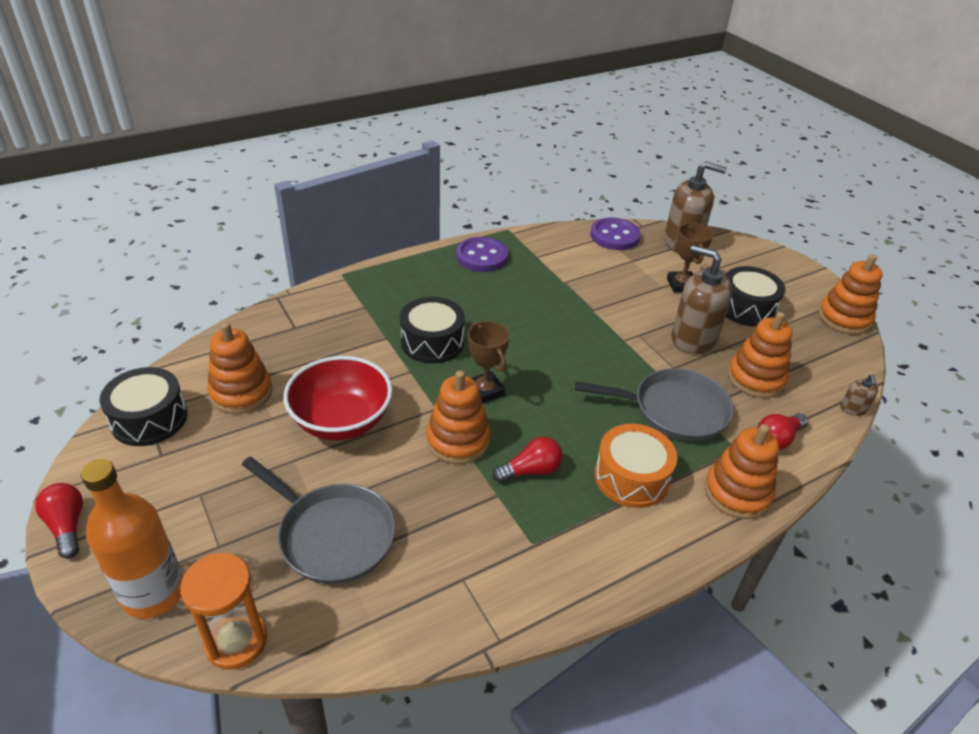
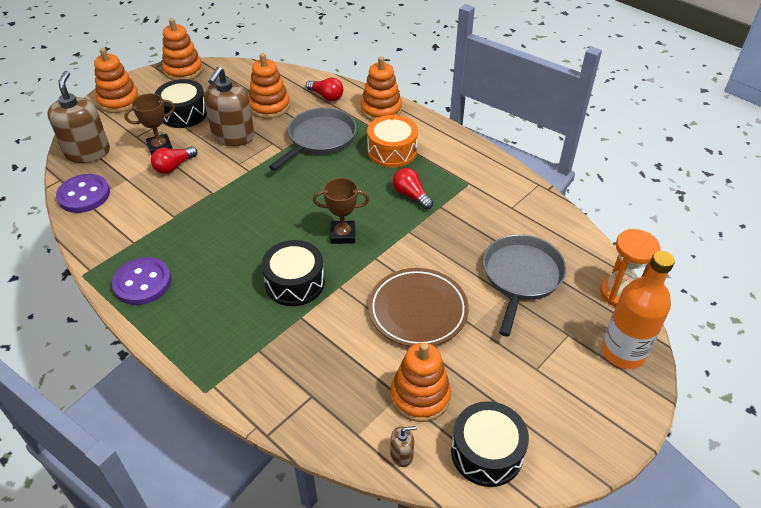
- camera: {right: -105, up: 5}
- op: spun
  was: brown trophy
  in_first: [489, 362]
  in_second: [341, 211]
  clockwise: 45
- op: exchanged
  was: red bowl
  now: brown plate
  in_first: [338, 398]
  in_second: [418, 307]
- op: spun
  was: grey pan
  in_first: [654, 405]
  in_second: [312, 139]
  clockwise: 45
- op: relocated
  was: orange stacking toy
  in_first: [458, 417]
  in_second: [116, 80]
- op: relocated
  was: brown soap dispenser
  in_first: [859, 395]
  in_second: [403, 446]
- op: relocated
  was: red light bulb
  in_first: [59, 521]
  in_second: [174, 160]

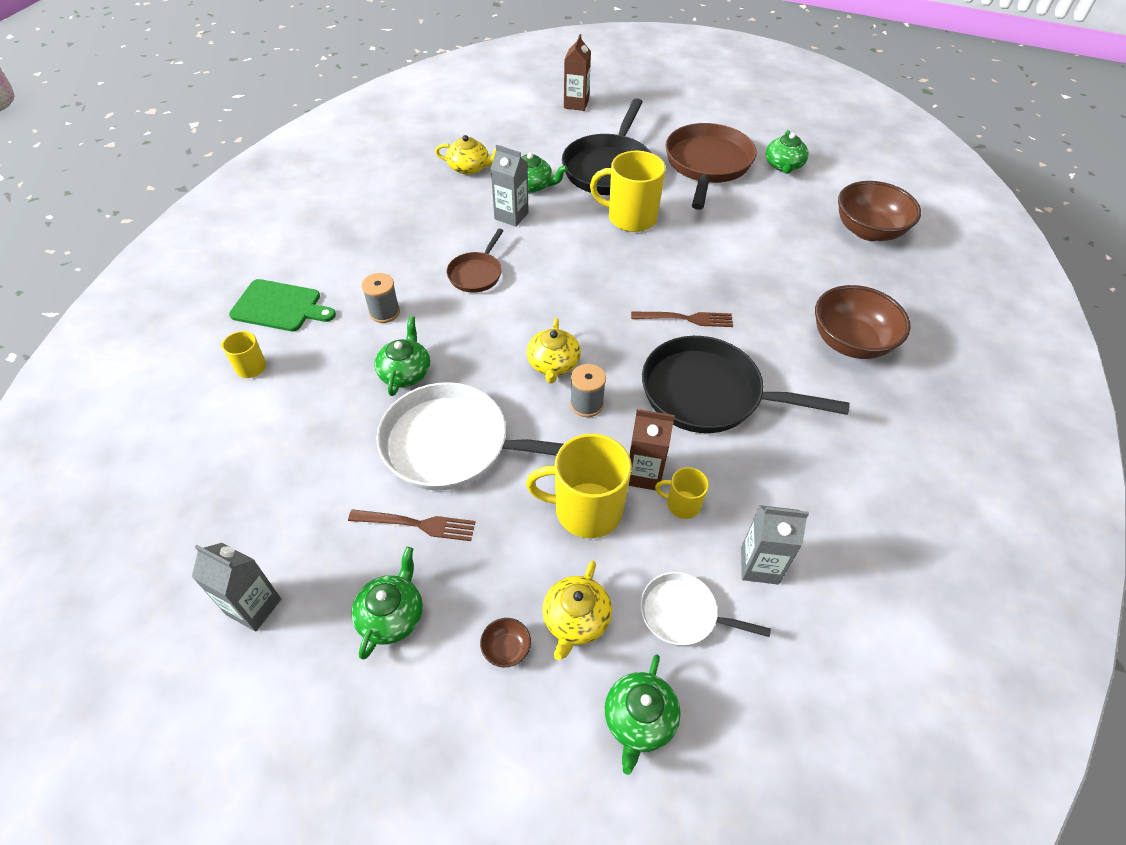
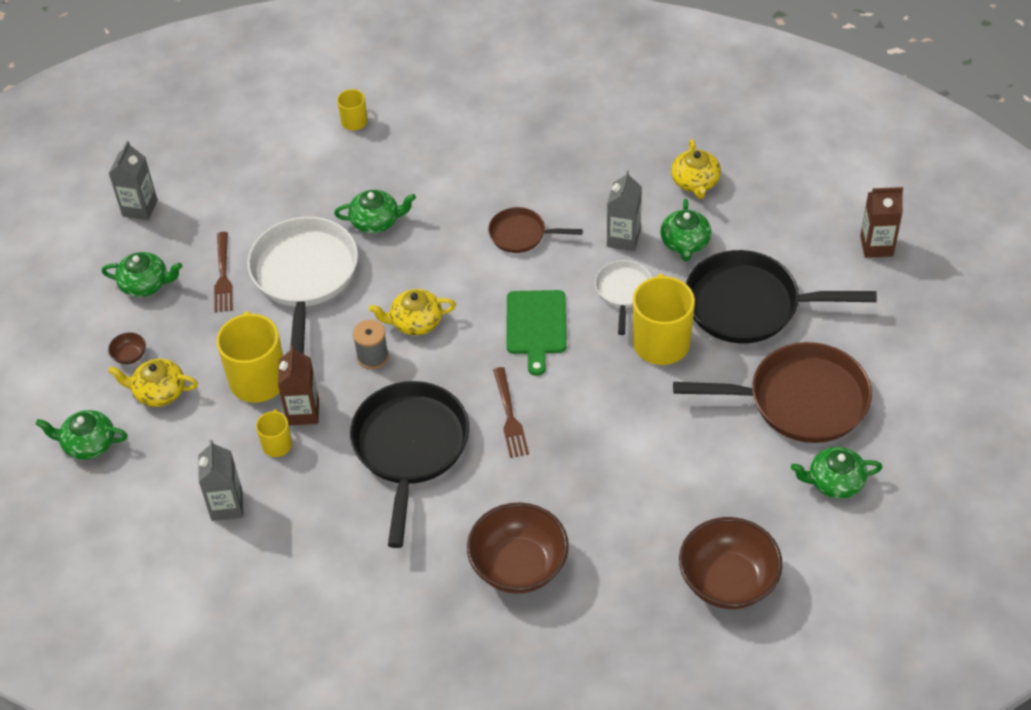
- camera: {right: 80, up: 0}
- op: missing
  was: grey spool
  in_first: [381, 298]
- op: relocated
  was: green cutting board
  in_first: [282, 305]
  in_second: [537, 333]
- op: relocated
  was: white pan
  in_first: [705, 609]
  in_second: [623, 297]

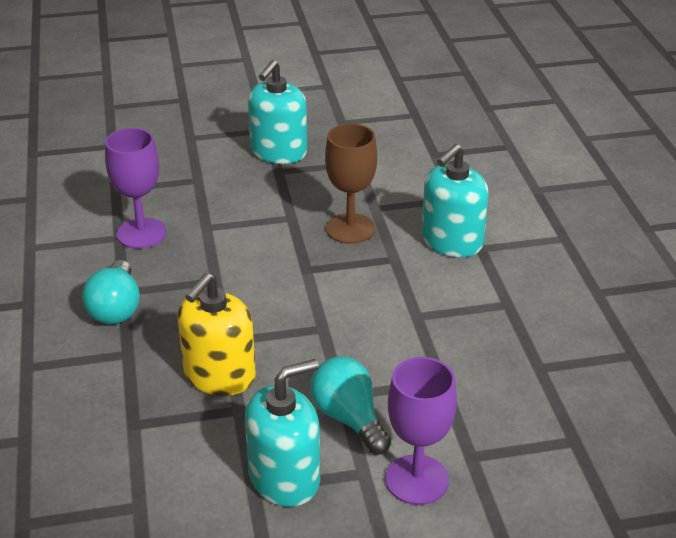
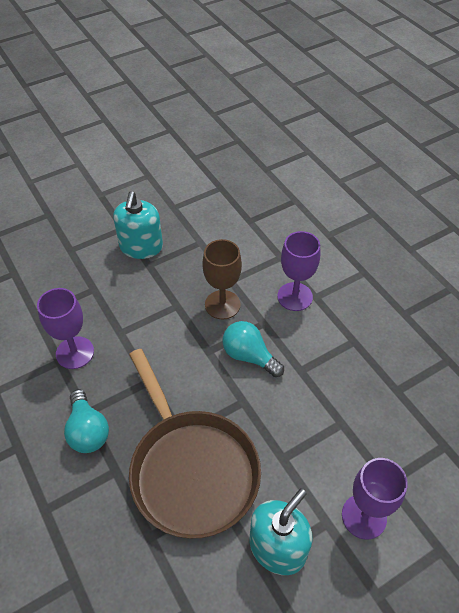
- camera: {right: -20, up: 15}
- op: exchanged
  was: turquoise soap dispenser
  now: purple goblet
  in_first: [455, 200]
  in_second: [298, 271]
- op: exchanged
  was: yellow soap dispenser
  now: brown pan
  in_first: [217, 334]
  in_second: [195, 444]
- op: relocated
  was: turquoise light bulb
  in_first: [350, 405]
  in_second: [253, 349]

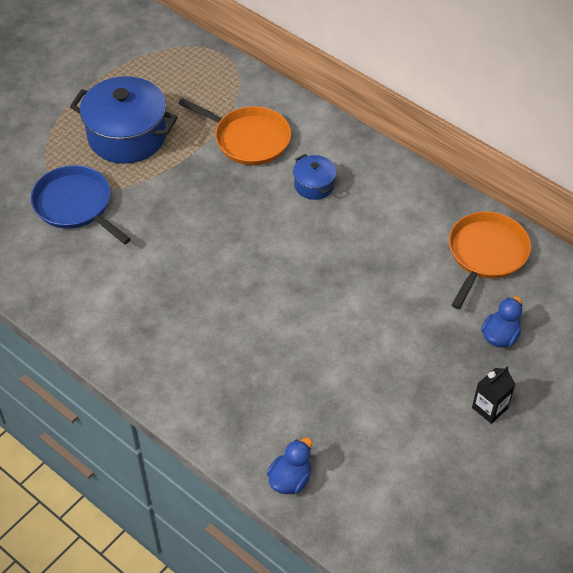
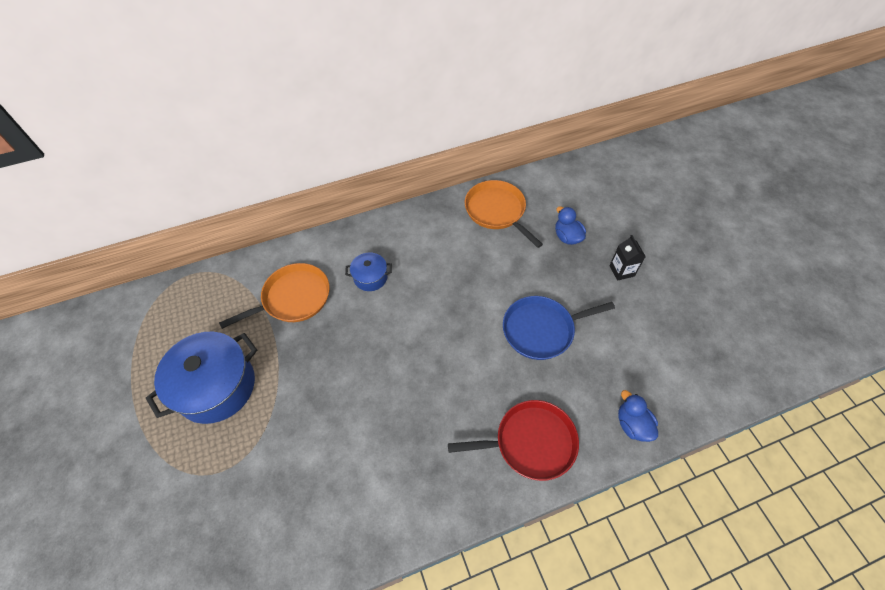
- camera: {right: -60, up: 5}
- op: relocated
  was: blue pan
  in_first: [81, 204]
  in_second: [559, 328]
- op: appeared
  now: red pan
  in_second: [513, 440]

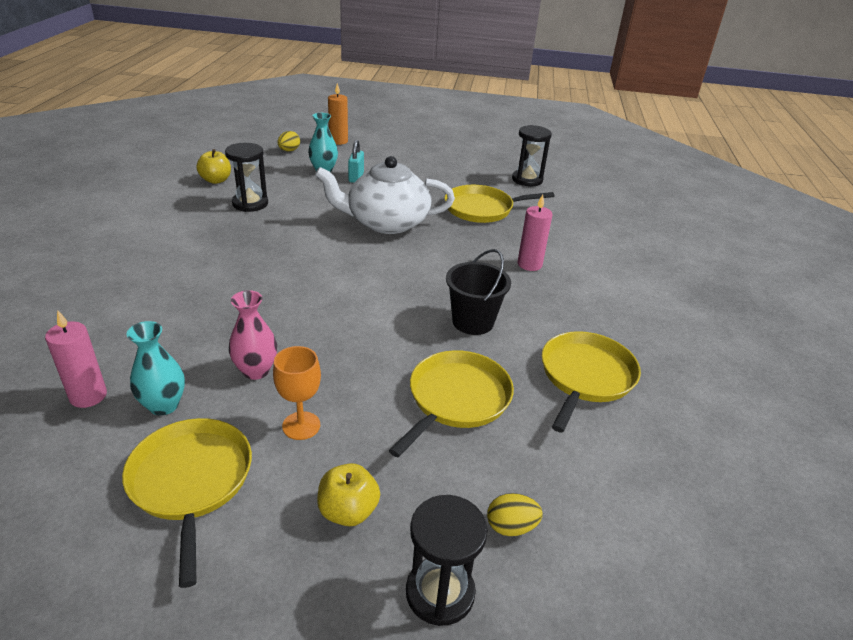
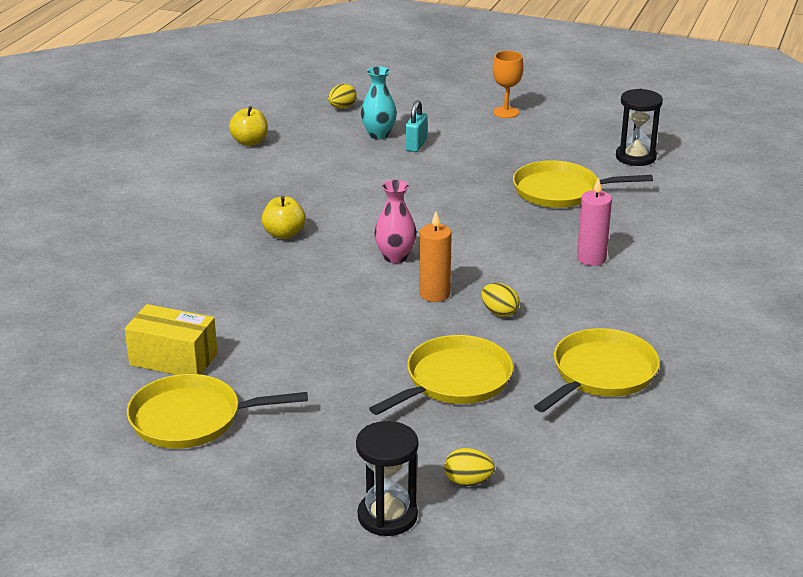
- camera: {right: 15, up: -5}
- op: relocated
  was: orange candle
  in_first: [338, 114]
  in_second: [435, 256]
- op: missing
  was: black hourglass
  in_first: [246, 177]
- op: missing
  was: white teapot
  in_first: [385, 195]
- op: exchanged
  was: black bucket
  now: yellow egg
  in_first: [478, 292]
  in_second: [500, 300]
- op: relocated
  was: pink vase
  in_first: [253, 335]
  in_second: [395, 221]
- op: missing
  was: pink candle
  in_first: [76, 359]
- op: exchanged
  was: turquoise vase
  now: yellow box
  in_first: [155, 368]
  in_second: [171, 339]
- op: relocated
  was: orange goblet
  in_first: [297, 393]
  in_second: [507, 84]
- op: spun
  was: yellow pan
  in_first: [187, 503]
  in_second: [217, 411]
  clockwise: -90
- op: relocated
  was: yellow apple
  in_first: [348, 494]
  in_second: [283, 217]

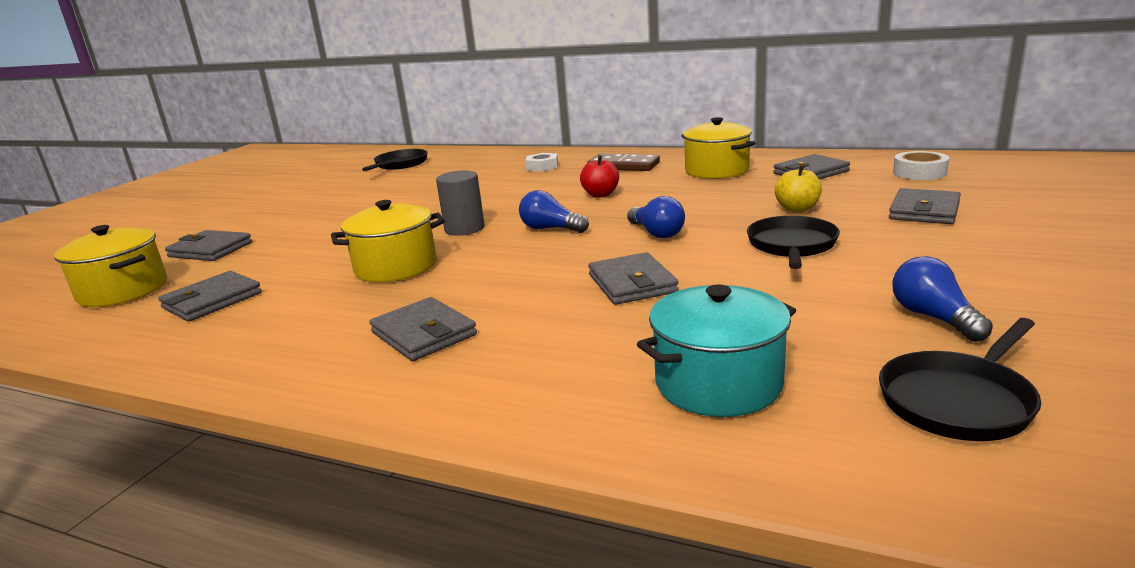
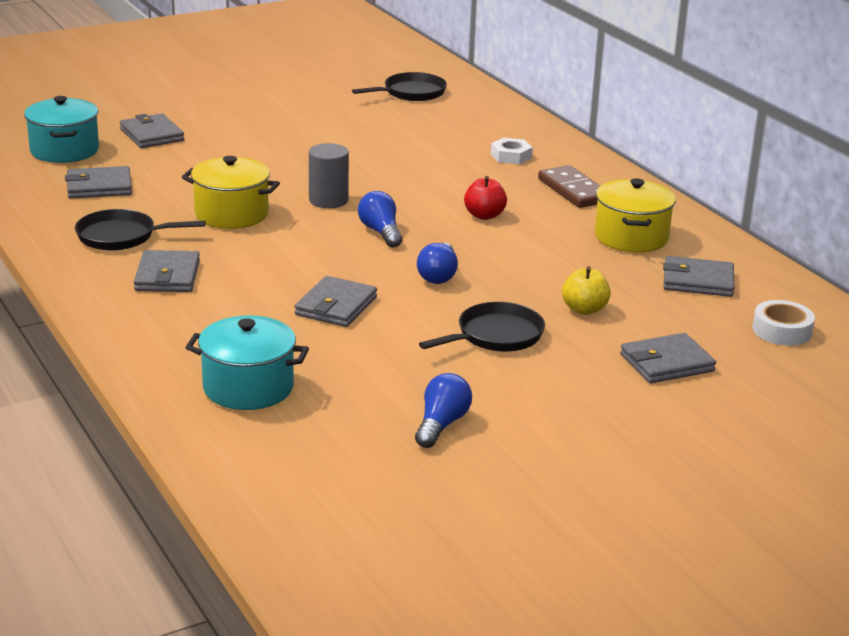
- camera: {right: 35, up: 5}
- op: colour
  was: yellow pot
  now: turquoise pot
  in_first: [110, 266]
  in_second: [61, 129]
- op: relocated
  was: black pan
  in_first: [960, 379]
  in_second: [140, 230]

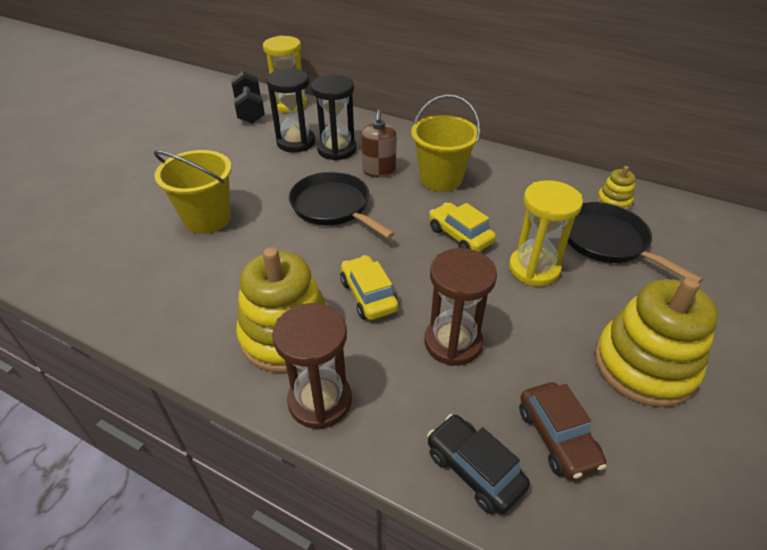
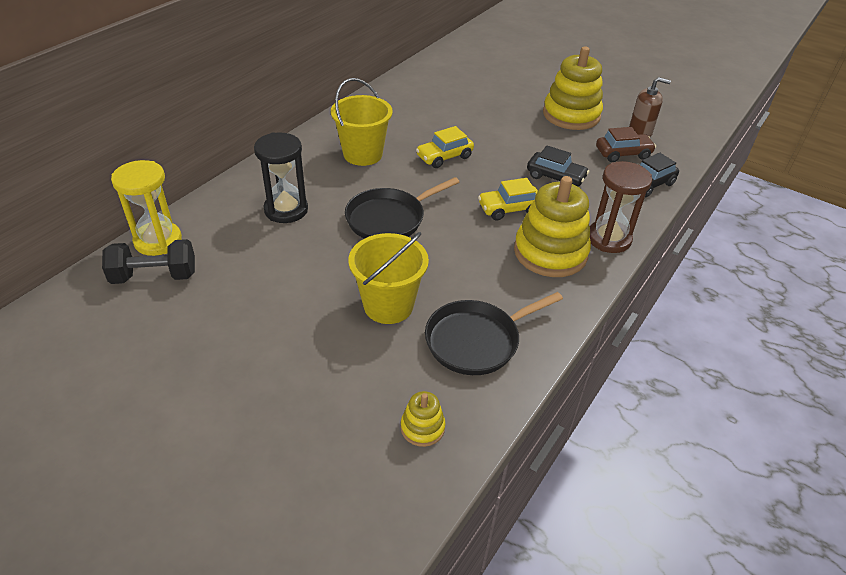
- camera: {right: -85, up: 0}
- op: missing
  was: black hourglass
  in_first: [291, 110]
- op: relocated
  was: brown soap dispenser
  in_first: [379, 144]
  in_second: [650, 107]
- op: relocated
  was: yellow stacking toy
  in_first: [616, 188]
  in_second: [423, 419]
- op: missing
  was: yellow hourglass
  in_first: [546, 233]
- op: relocated
  was: black pan
  in_first: [632, 243]
  in_second: [494, 333]
- op: exchanged
  was: brown hourglass
  now: black car
  in_first: [461, 307]
  in_second: [558, 166]

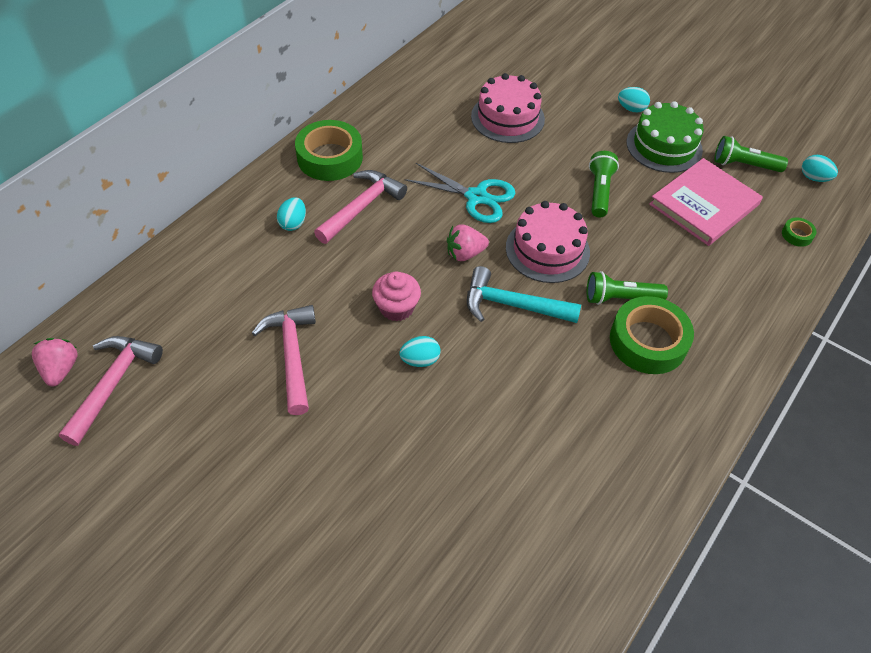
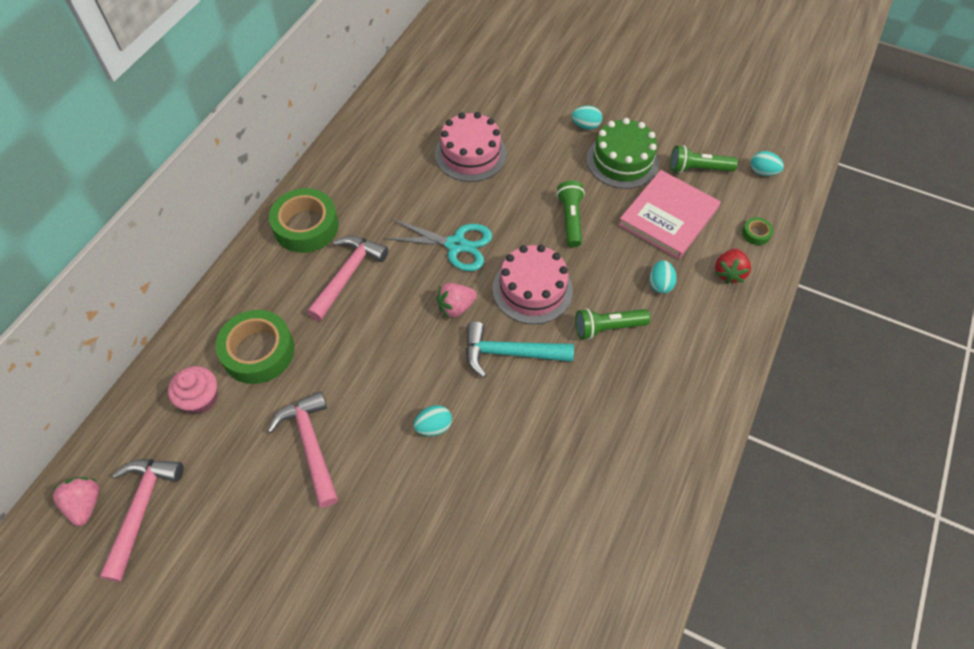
- camera: {right: -10, up: 5}
- op: relocated
  was: turquoise egg
  in_first: [291, 214]
  in_second: [663, 277]
- op: relocated
  was: pink cupcake
  in_first: [396, 296]
  in_second: [192, 390]
- op: relocated
  was: green tape
  in_first: [652, 335]
  in_second: [255, 347]
- op: appeared
  now: red strawberry
  in_second: [733, 266]

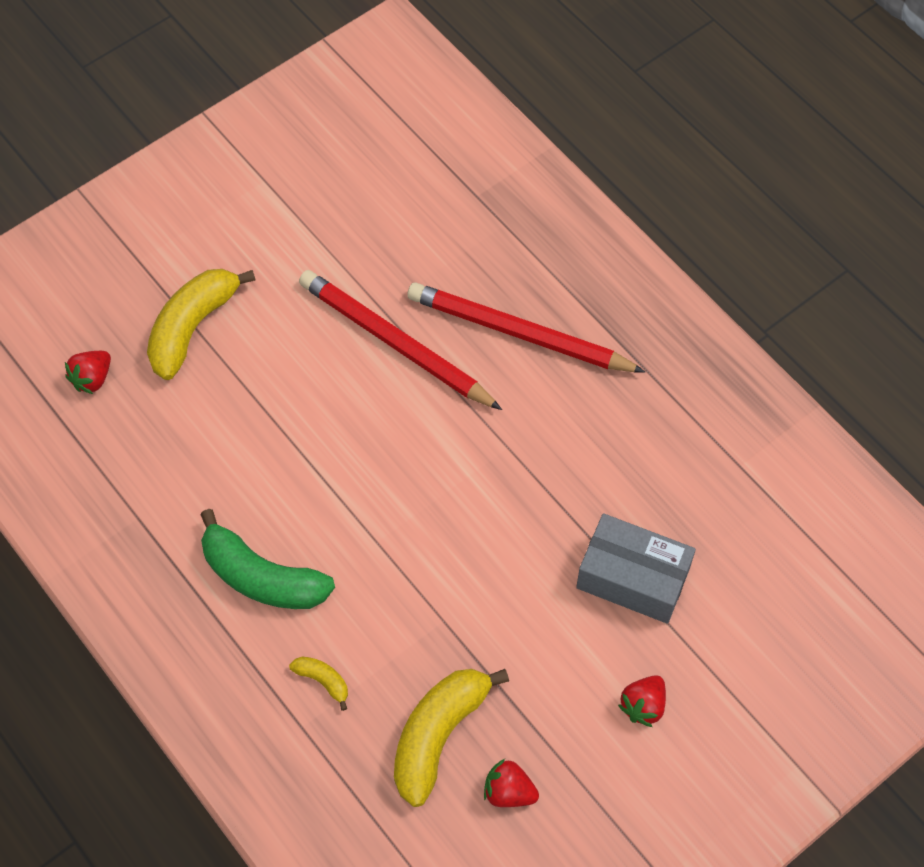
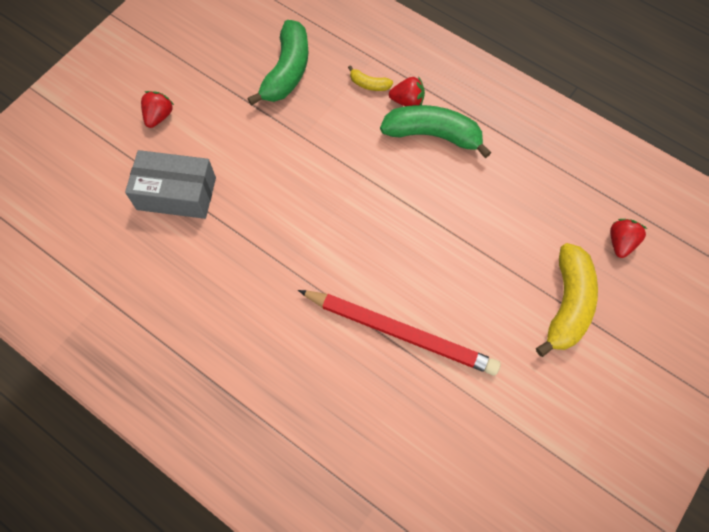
- camera: {right: 165, up: 5}
- op: missing
  was: red pencil
  in_first: [526, 327]
- op: colour
  was: yellow banana
  now: green banana
  in_first: [451, 738]
  in_second: [277, 63]
- op: relocated
  was: red strawberry
  in_first: [511, 783]
  in_second: [407, 91]

